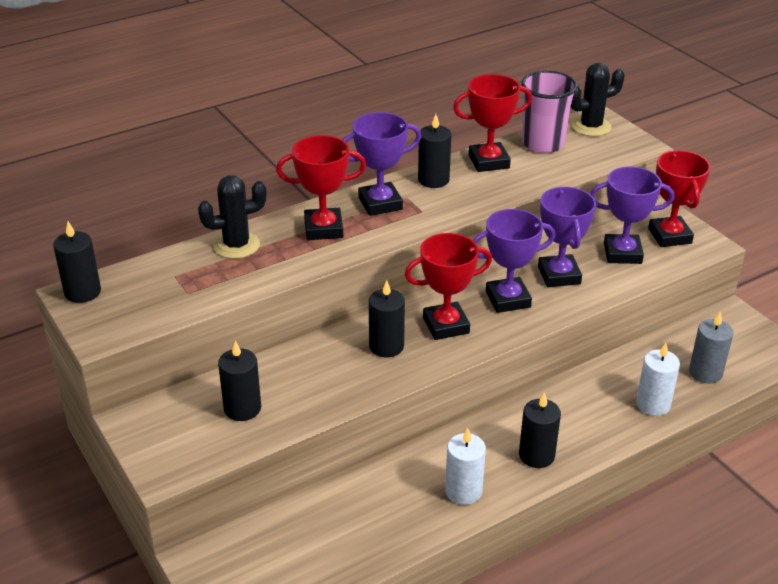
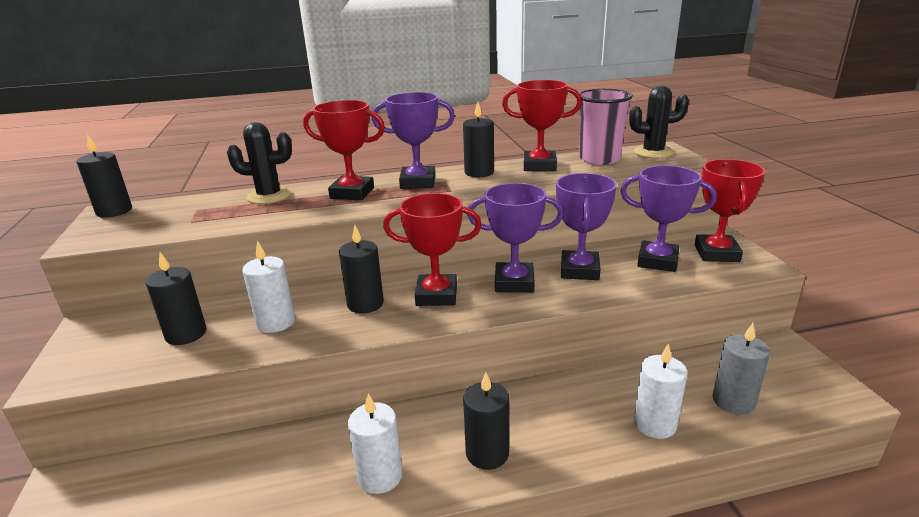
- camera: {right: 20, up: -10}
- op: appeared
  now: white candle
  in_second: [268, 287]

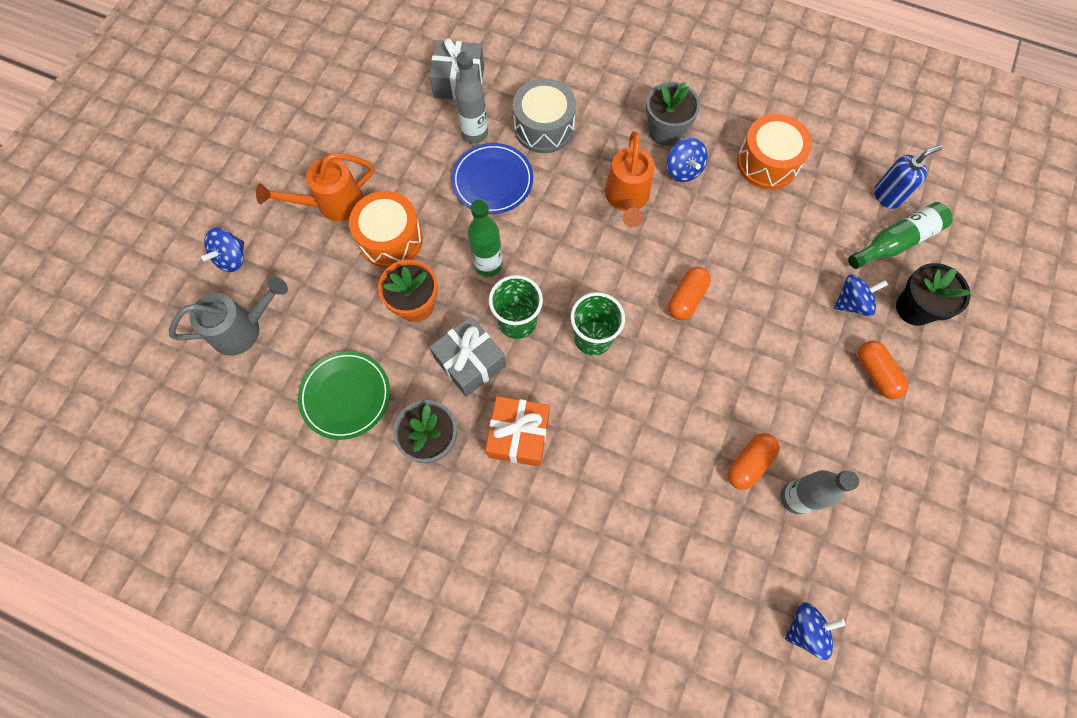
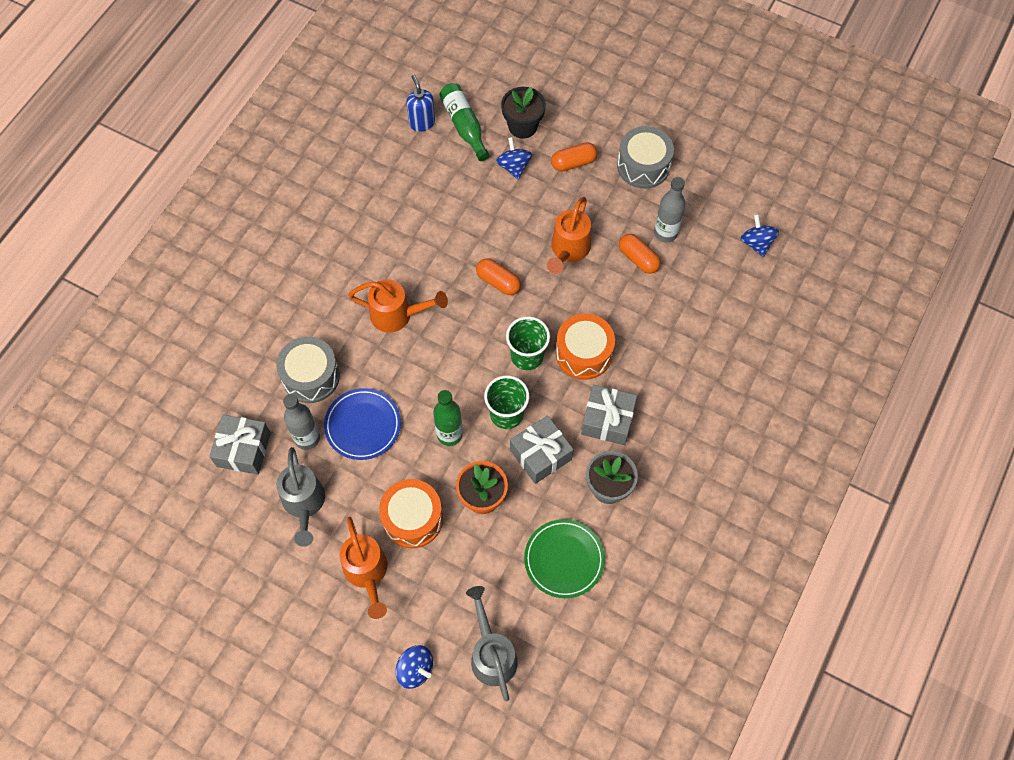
- camera: {right: -85, up: -5}
- op: missing
  was: grey flower pot
  in_first: [673, 114]
- op: relocated
  was: orange drum
  in_first: [774, 151]
  in_second: [585, 347]
- op: missing
  was: blue spinning top
  in_first: [687, 160]
- op: colour
  was: orange gift
  now: grey gift
  in_first: [517, 431]
  in_second: [609, 415]
- op: appeared
  now: grey drum
  in_second: [645, 157]
- op: appeared
  now: orange watering can
  in_second: [569, 235]
- op: appeared
  now: grey watering can
  in_second: [300, 497]

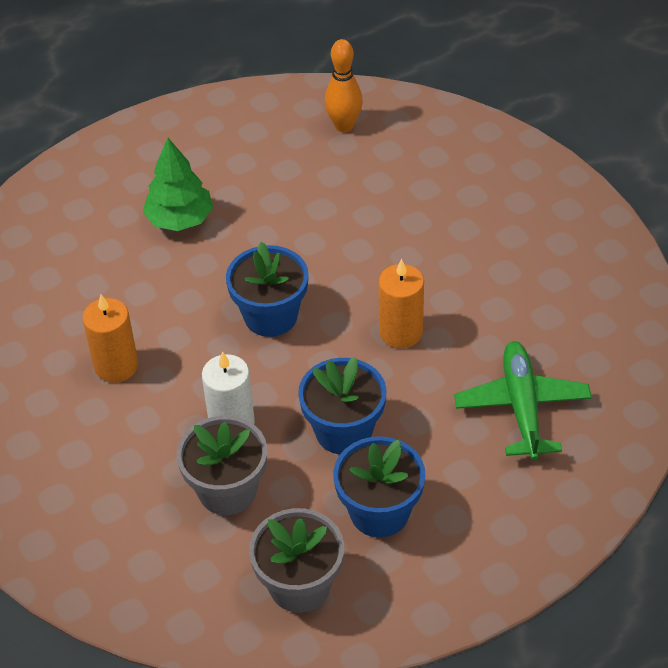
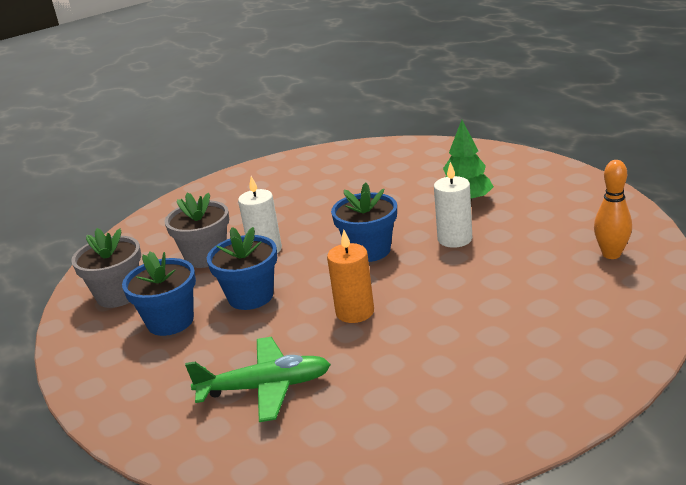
- camera: {right: 90, up: -20}
- op: missing
  was: orange candle
  in_first: [110, 338]
- op: appeared
  now: white candle
  in_second: [453, 205]

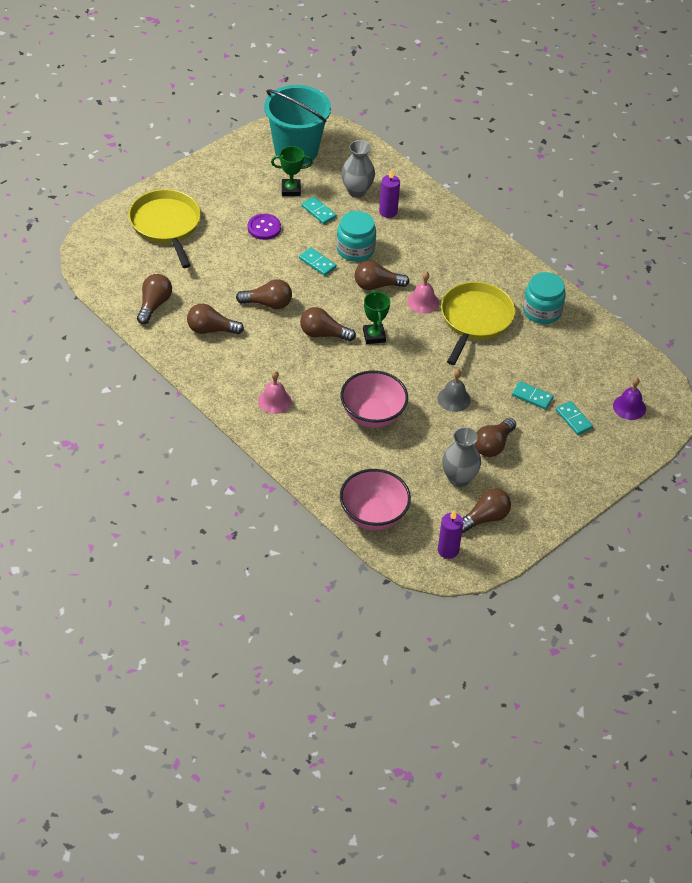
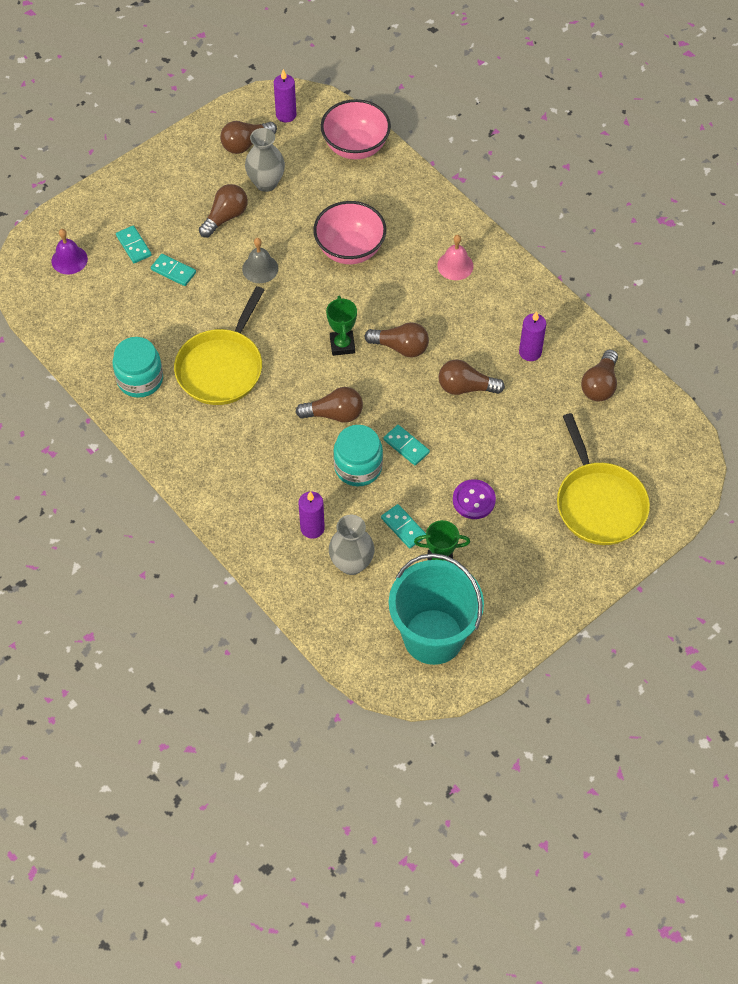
- camera: {right: -175, up: 10}
- op: missing
  was: pink bell
  in_first: [423, 293]
- op: exchanged
  was: brown light bulb
  now: purple candle
  in_first: [215, 319]
  in_second: [532, 336]

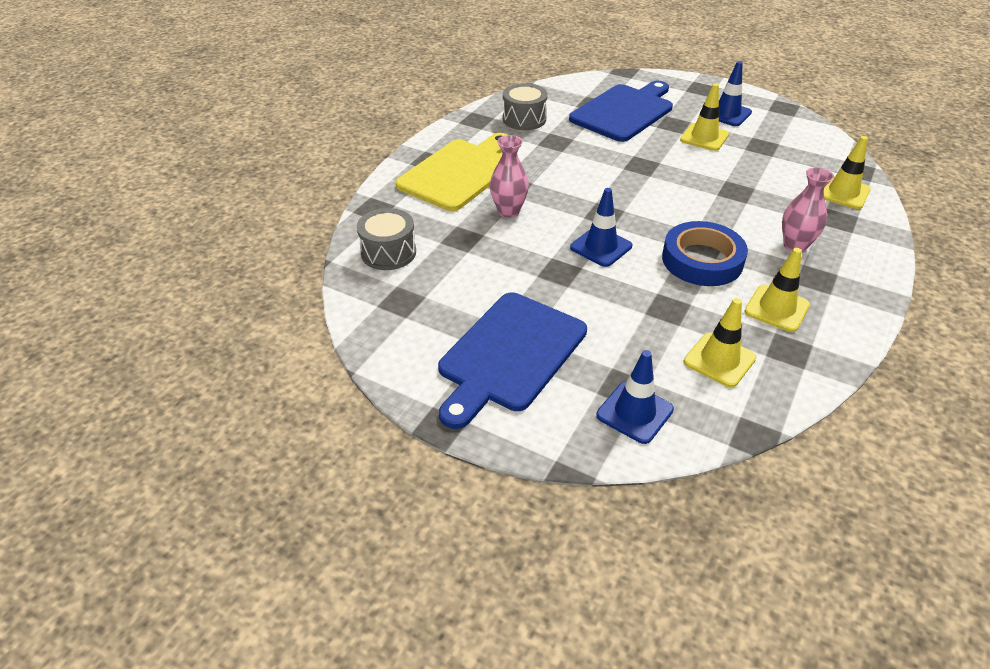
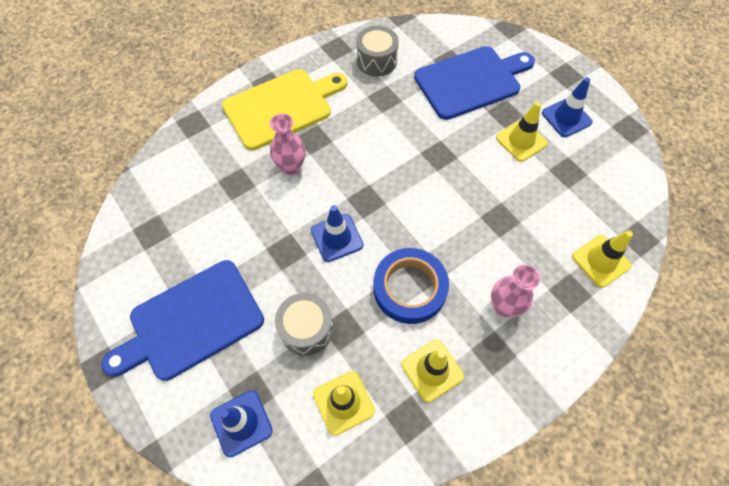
- camera: {right: 25, up: 20}
- op: relocated
  was: grey drum
  in_first: [386, 239]
  in_second: [304, 324]

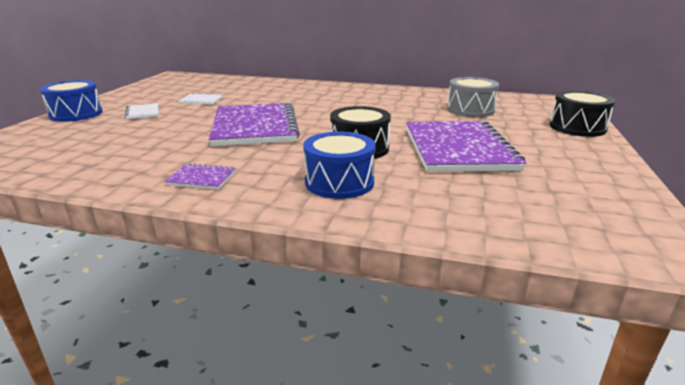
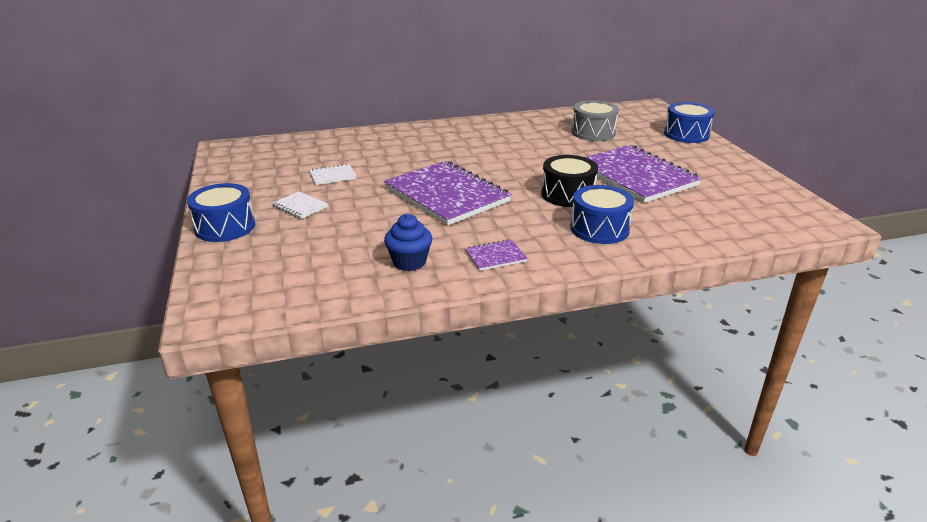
- camera: {right: -30, up: 5}
- op: colour
  was: black drum
  now: blue drum
  in_first: [583, 113]
  in_second: [689, 122]
- op: appeared
  now: blue cupcake
  in_second: [408, 242]

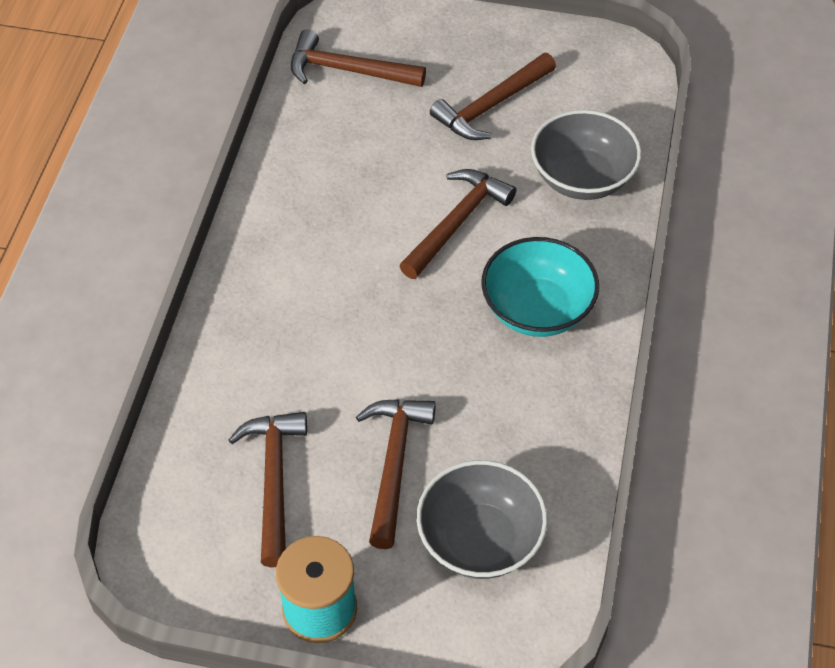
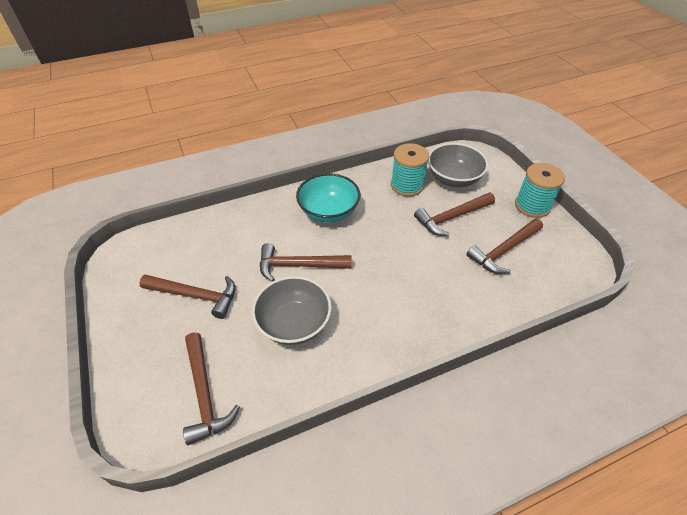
- camera: {right: -125, up: -5}
- op: relocated
  was: grey bowl
  in_first: [586, 155]
  in_second: [292, 310]
- op: appeared
  now: turquoise spool
  in_second: [410, 170]

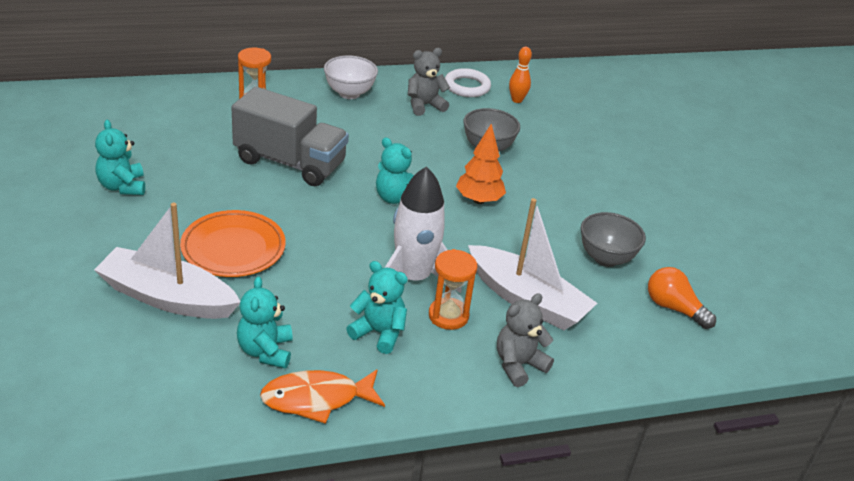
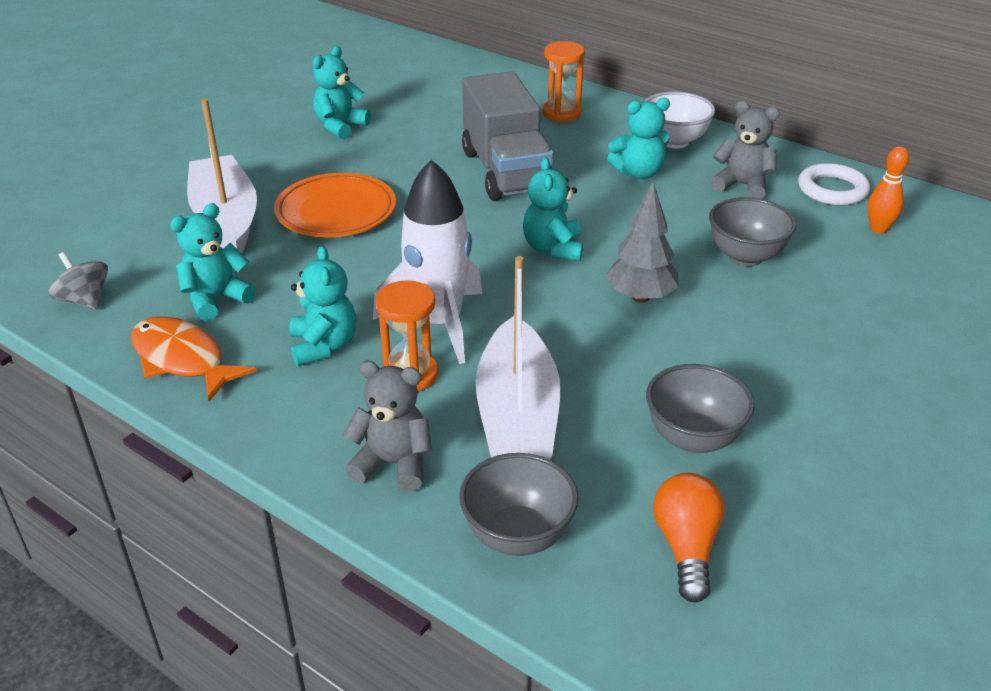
- camera: {right: 55, up: 0}
- op: colour
  was: orange tree
  now: grey tree
  in_first: [481, 164]
  in_second: [642, 242]
- op: appeared
  now: turquoise teddy bear
  in_second: [638, 138]
- op: appeared
  now: grey spinning top
  in_second: [78, 281]
- op: appeared
  now: grey bowl
  in_second: [519, 504]

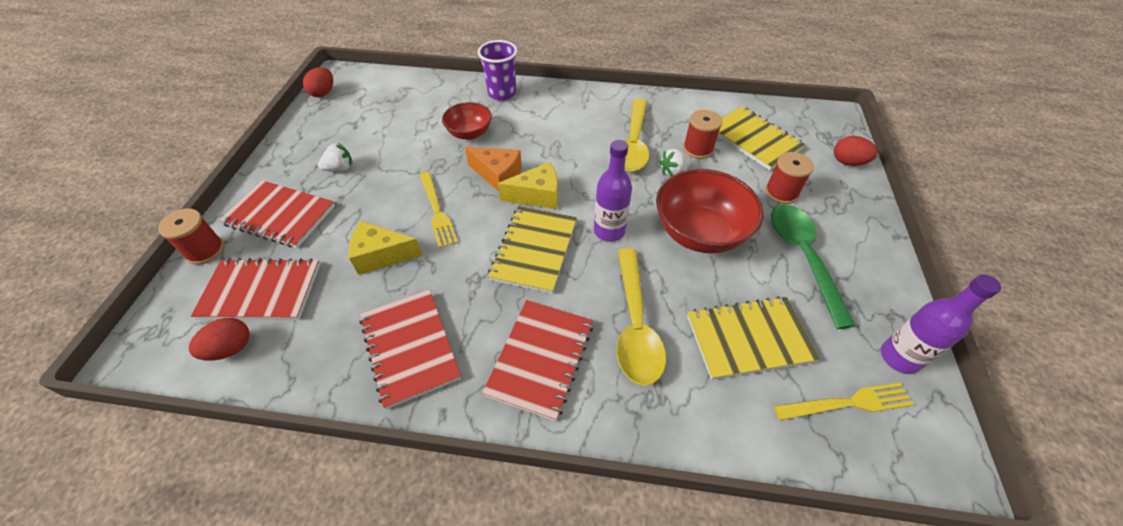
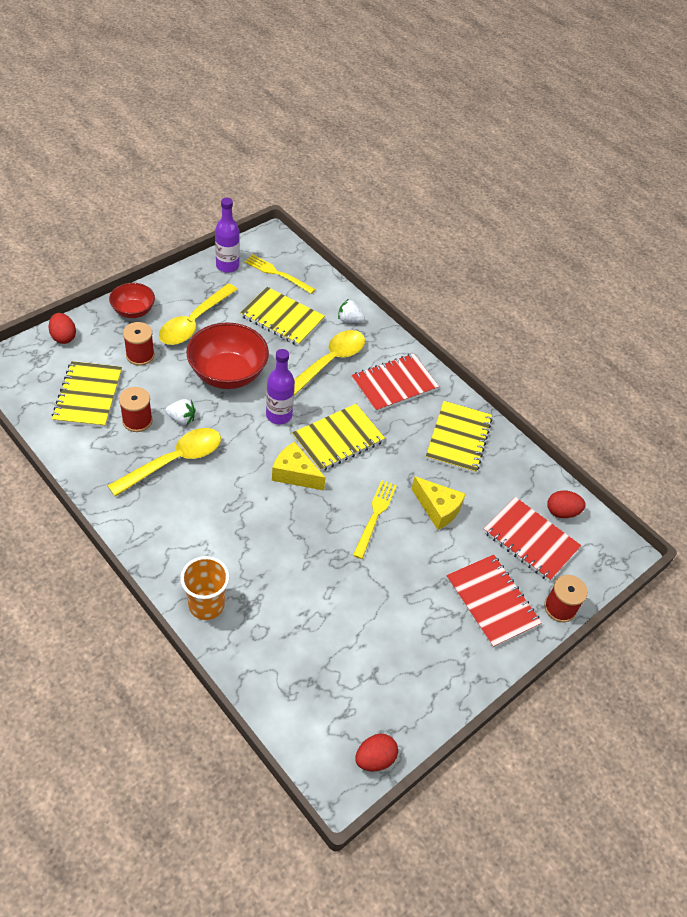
- camera: {right: -145, up: 0}
- op: colour
  was: purple cup
  now: orange cup
  in_first: [497, 70]
  in_second: [205, 588]
- op: relocated
  was: red bowl
  in_first: [467, 121]
  in_second: [132, 300]
- op: relocated
  was: white strawberry
  in_first: [335, 157]
  in_second: [351, 311]
- op: missing
  was: orange cheese
  in_first: [493, 169]
- op: colour
  was: green spoon
  now: yellow spoon
  in_first: [813, 266]
  in_second: [198, 314]
- op: colour
  was: red notebook
  now: yellow notebook
  in_first: [410, 349]
  in_second: [459, 437]

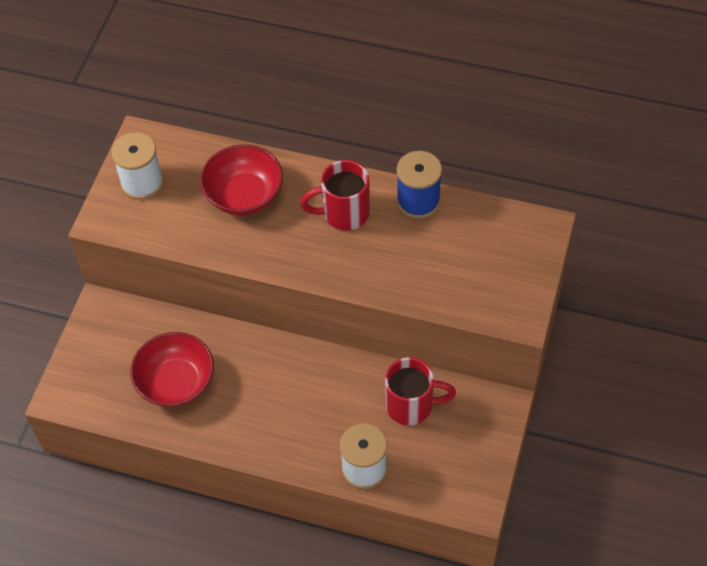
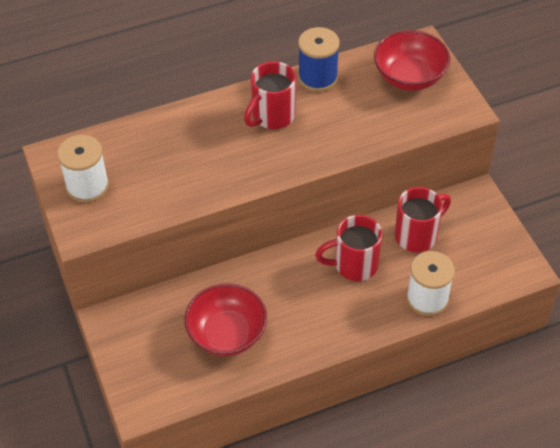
- camera: {right: -40, up: -5}
- op: relocated
  was: red bowl
  in_first: [241, 180]
  in_second: [412, 60]
- op: appeared
  now: red mug
  in_second: [348, 248]

